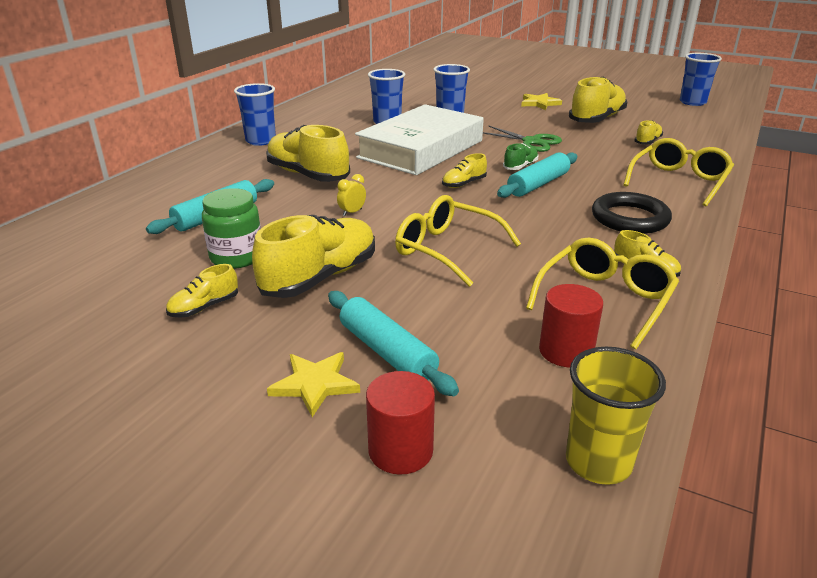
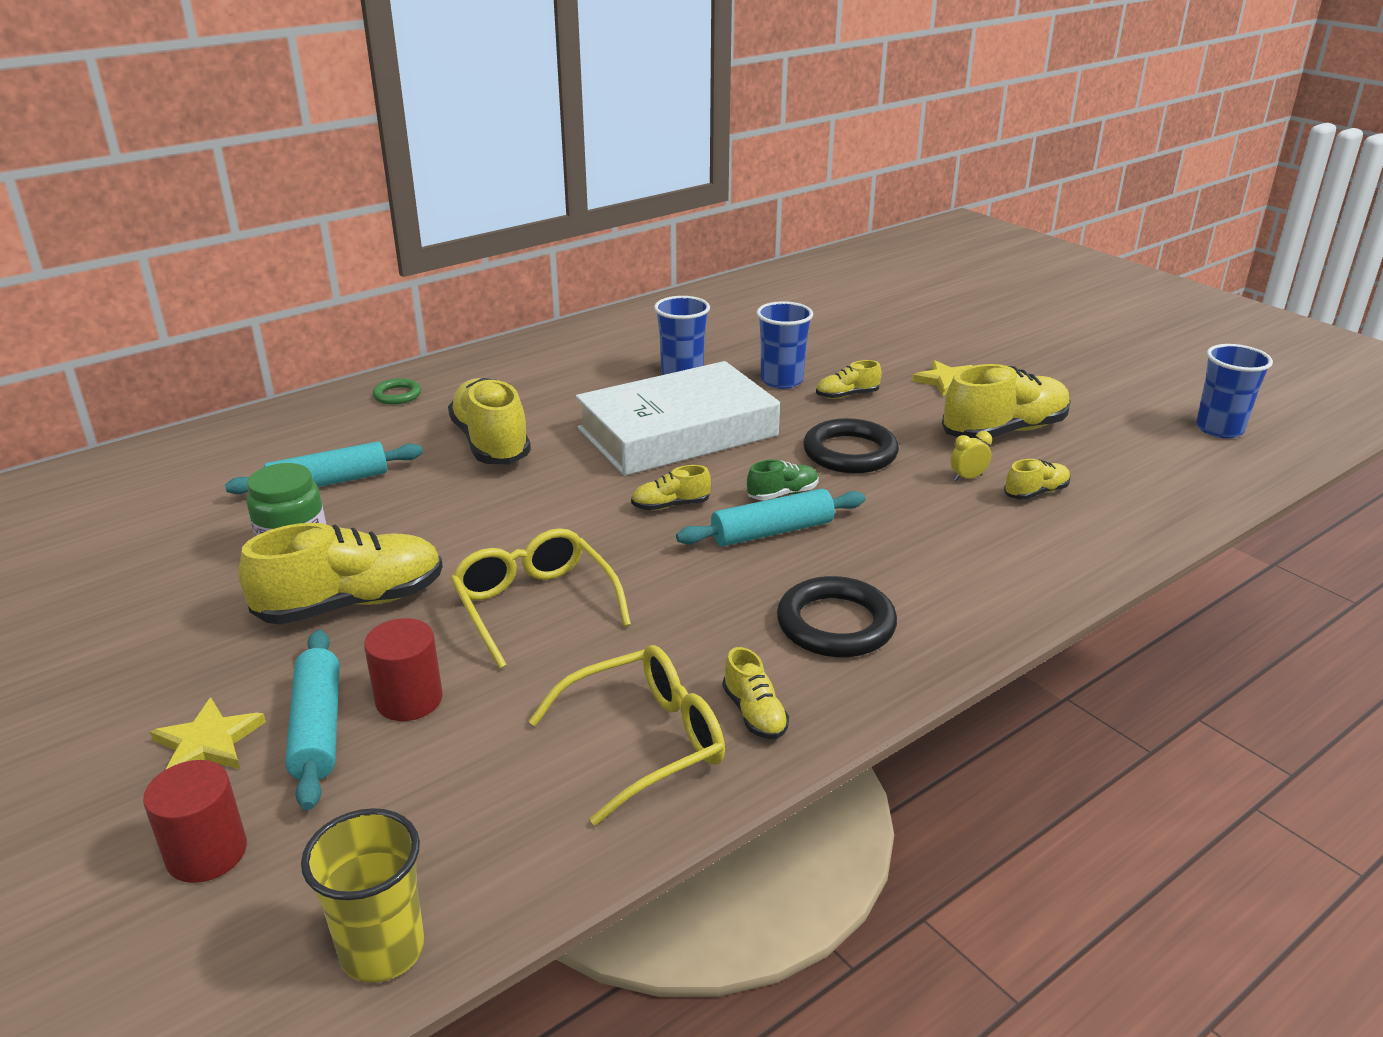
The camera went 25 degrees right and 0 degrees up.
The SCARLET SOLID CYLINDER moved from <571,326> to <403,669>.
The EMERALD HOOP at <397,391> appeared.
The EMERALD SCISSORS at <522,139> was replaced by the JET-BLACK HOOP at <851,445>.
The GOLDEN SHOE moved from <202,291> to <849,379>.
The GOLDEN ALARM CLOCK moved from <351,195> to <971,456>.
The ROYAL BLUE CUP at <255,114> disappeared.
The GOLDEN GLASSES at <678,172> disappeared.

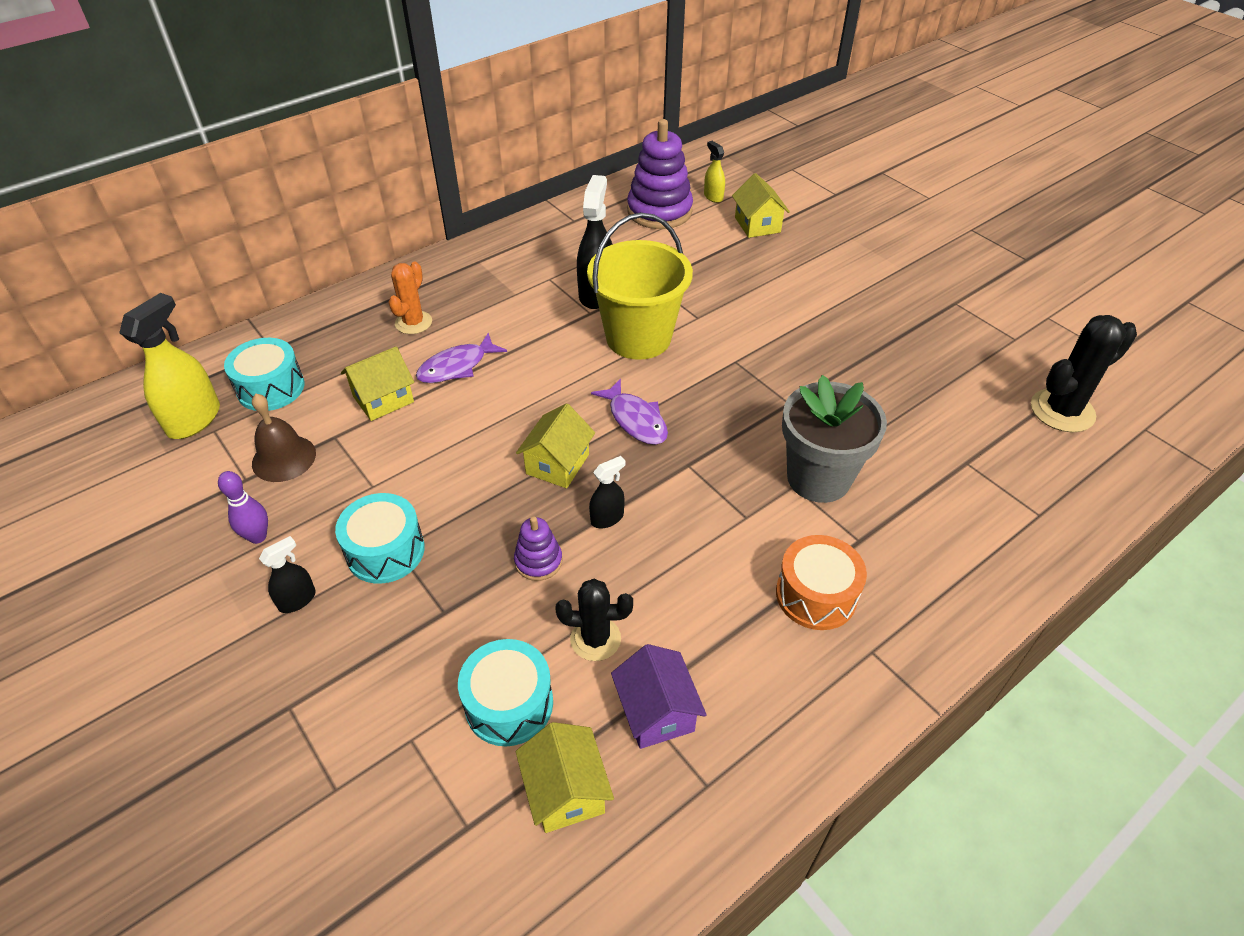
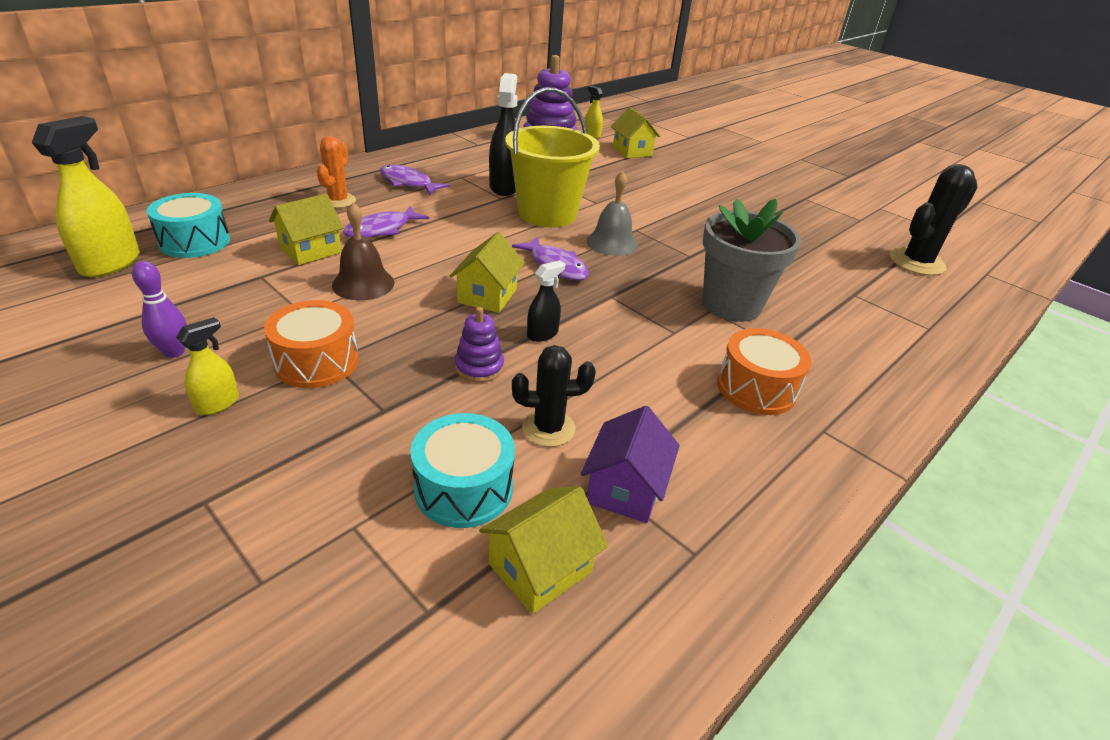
The camera went 10 degrees left and 10 degrees down.
The JET-BLACK SPRAY BOTTLE at <287,574> became the GOLDEN SPRAY BOTTLE at <207,366>.
The TURQUOISE TOY DRUM at <380,538> became the ORANGE-COLOURED TOY DRUM at <311,344>.
The RUSSET SCHOOL BELL moved from <284,438> to <363,251>.
The PURPLE FISH at <415,180> appeared.
The GOLDEN COTTAGE at <565,777> turned 75 degrees clockwise.
The PURPLE COTTAGE at <659,696> turned 45 degrees clockwise.
The GREY SCHOOL BELL at <612,213> appeared.

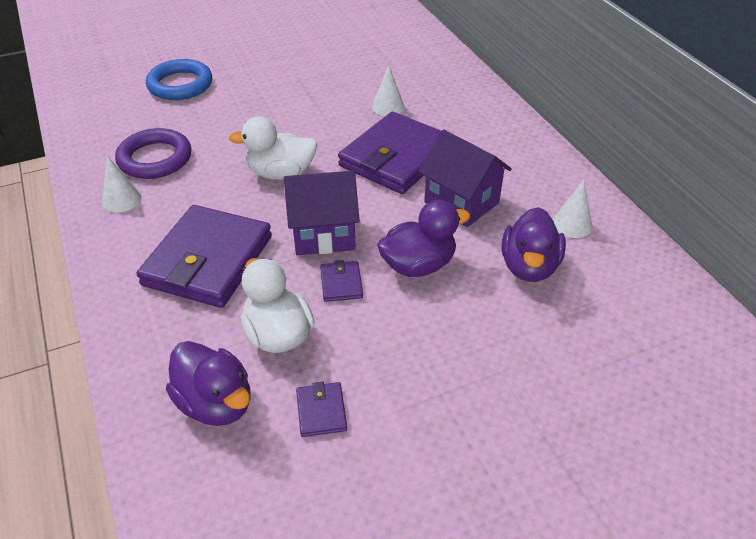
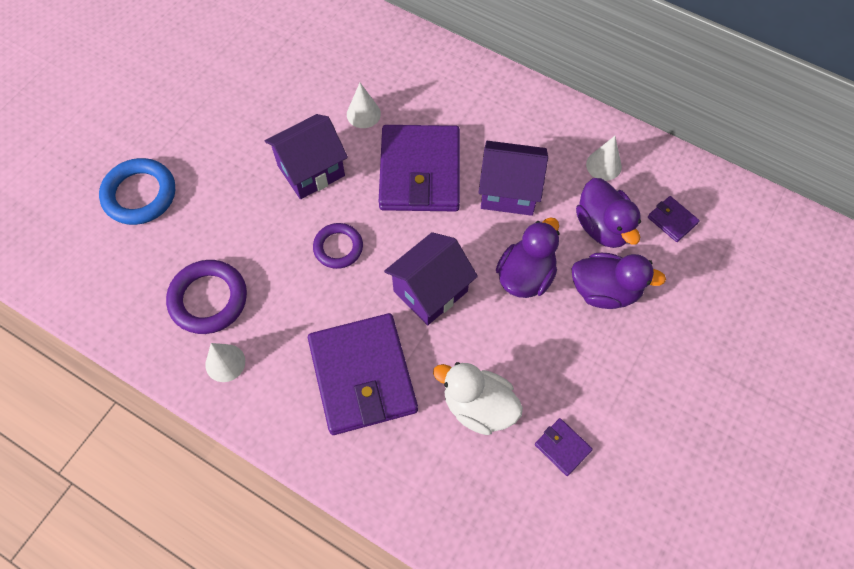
The camera went 35 degrees left and 20 degrees up.
The PURPLE COTTAGE at <306,156> appeared.
The PURE WHITE TOY DUCK at <273,148> was replaced by the PURPLE HOOP at <338,246>.
The PURPLE TOY DUCK moved from <208,383> to <619,281>.
The PURPLE BILLFOLD moved from <341,281> to <674,219>.

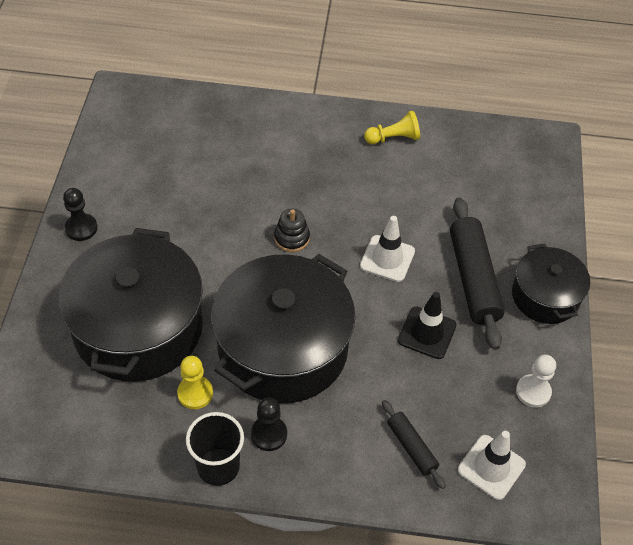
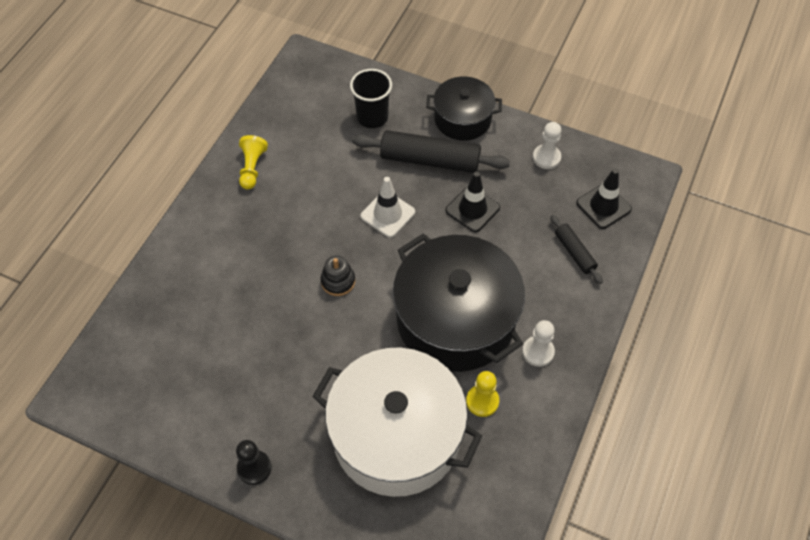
The camera went 70 degrees left and 5 degrees up.
The JET-BLACK COOKING POT at <130,305> became the PURE WHITE COOKING POT at <397,422>.
The JET-BLACK CUP moved from <215,449> to <371,98>.
The JET-BLACK GAME PAWN at <269,424> became the PURE WHITE GAME PAWN at <538,343>.
The JET-BLACK ROLLING PIN at <414,444> turned 75 degrees clockwise.
The PURE WHITE TRAFFIC CONE at <492,465> became the JET-BLACK TRAFFIC CONE at <604,198>.

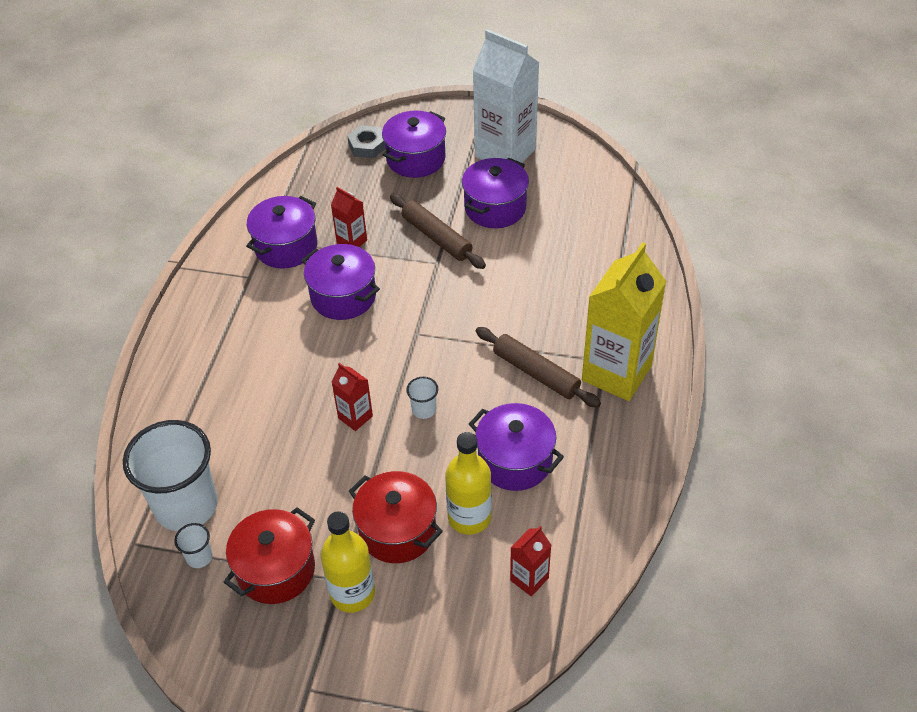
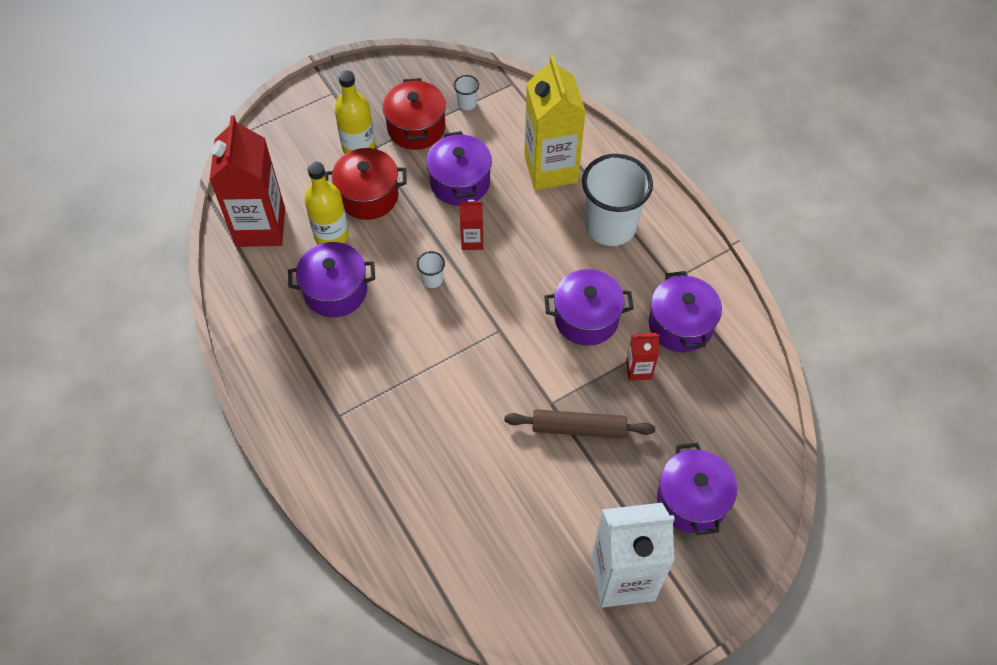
The camera went 135 degrees right and 10 degrees up.
The SCARLET JUICE CARTON at <530,561> changed to 2.16 times the size.
The PURPLE COOKING POT moved from <495,193> to <459,168>.
The GOLDEN JUICE CARTON moved from <624,321> to <555,122>.
The PURE WHITE CUP moved from <170,475> to <617,200>.
The GREY HEXAGON NUT at <366,141> disappeared.
The RUSSET ROLLING PIN at <538,367> disappeared.

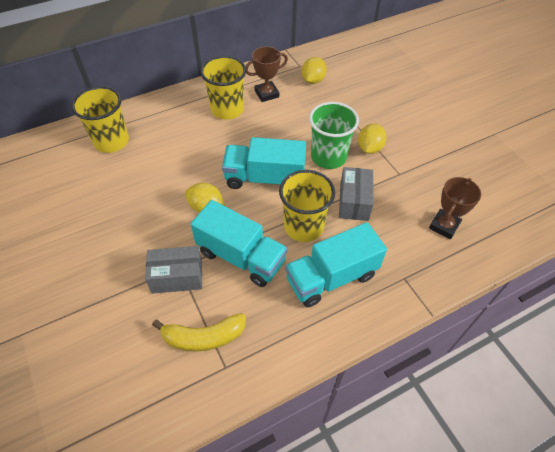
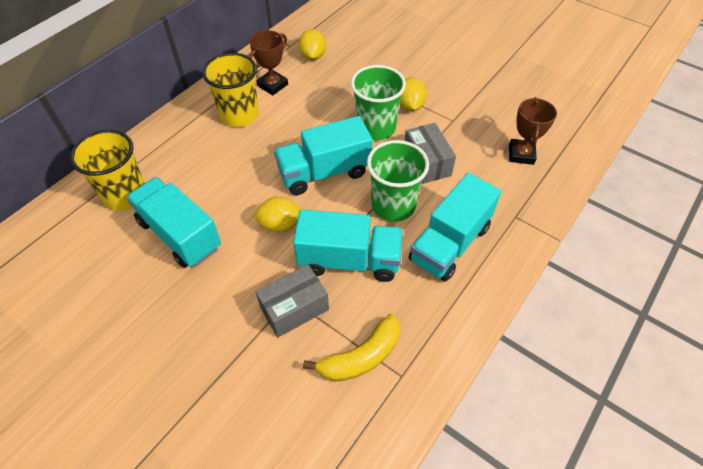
The camera went 25 degrees left and 0 degrees up.
The TURQUOISE TOY TRUCK at <173,222> appeared.
The GOLDEN CUP at <307,206> became the EMERALD CUP at <398,181>.

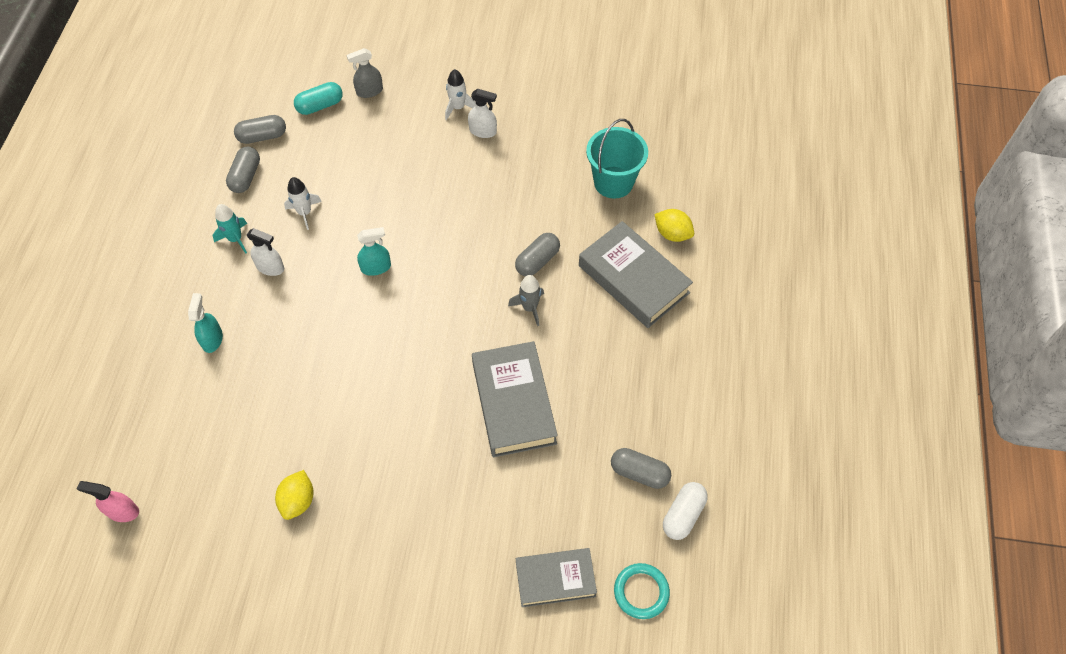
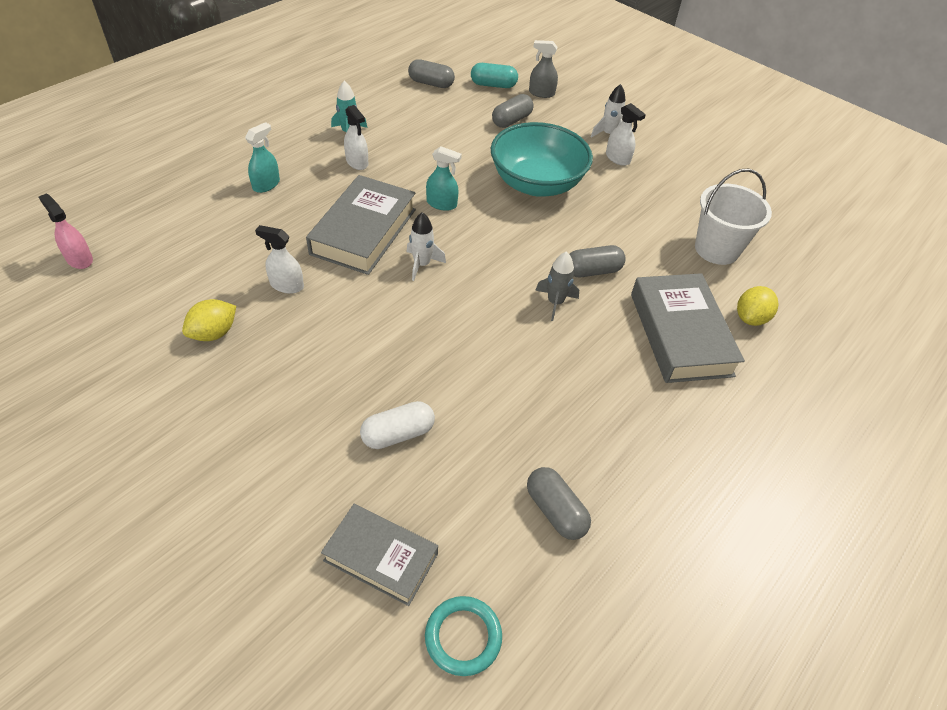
The camera went 30 degrees right and 10 degrees down.
The PURE WHITE SPRAY BOTTLE at <279,259> appeared.
The GREY HARDBACK moved from <515,399> to <361,225>.
The PURE WHITE PILL SHAPE moved from <685,511> to <397,425>.
The PURE WHITE ROCKET moved from <303,203> to <426,246>.
The TURQUOISE SERVING BOWL at <542,159> appeared.
The GREY PILL SHAPE moved from <243,170> to <512,111>.
The TURQUOISE BUCKET at <617,159> became the PURE WHITE BUCKET at <733,217>.
The GOLDEN LEMON at <674,225> turned 60 degrees clockwise.

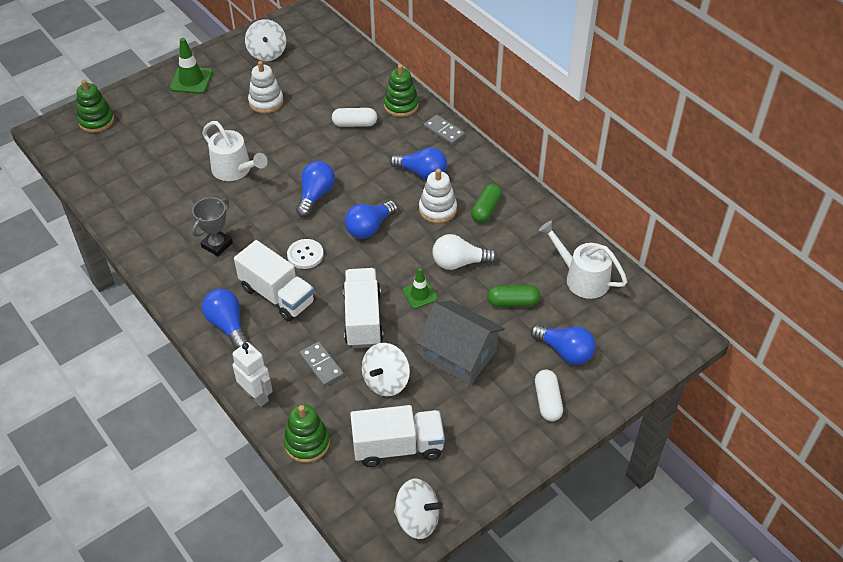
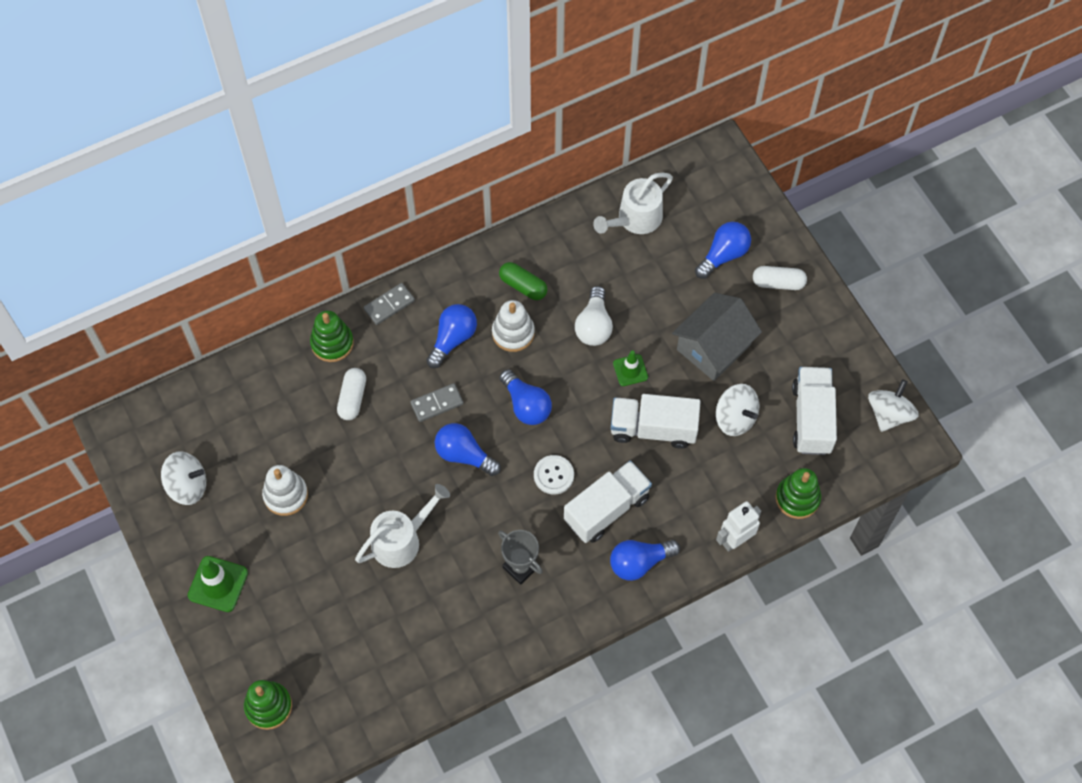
The camera went 80 degrees left and 15 degrees up.
The GREY DOMINO PIECE moved from <321,364> to <437,402>.
The EMERALD PILL SHAPE at <513,296> disappeared.

